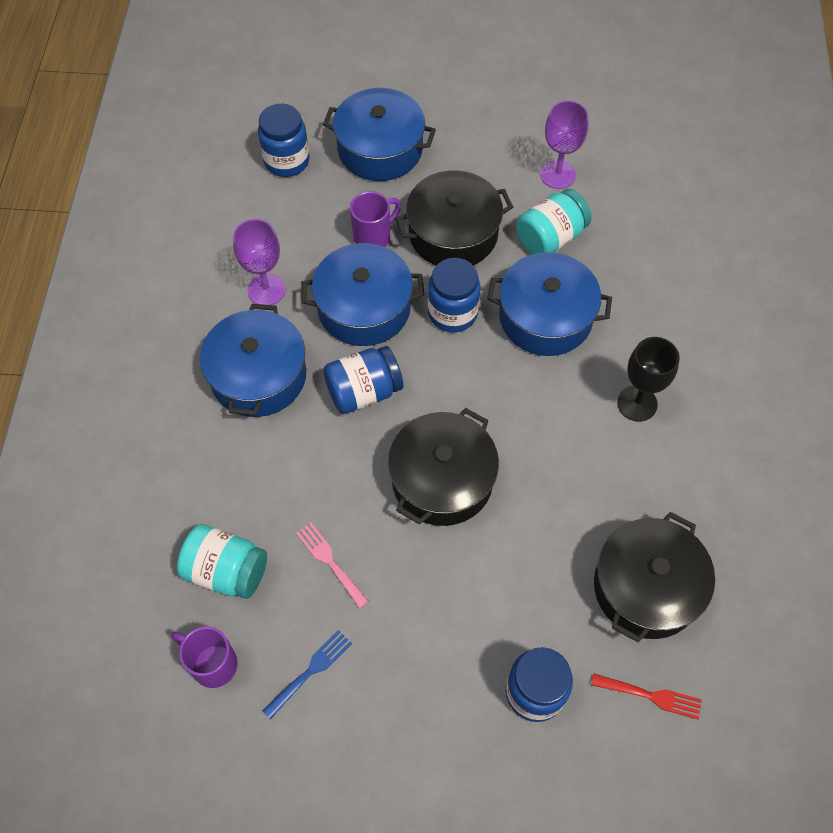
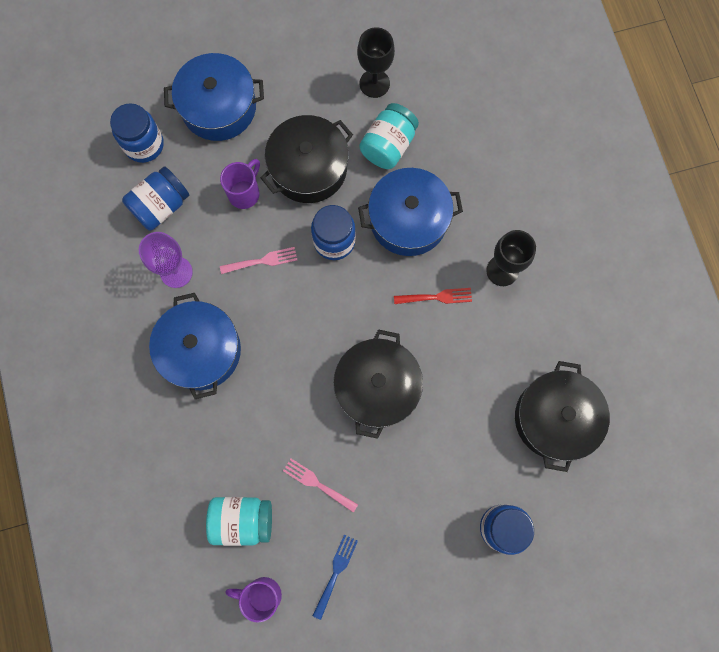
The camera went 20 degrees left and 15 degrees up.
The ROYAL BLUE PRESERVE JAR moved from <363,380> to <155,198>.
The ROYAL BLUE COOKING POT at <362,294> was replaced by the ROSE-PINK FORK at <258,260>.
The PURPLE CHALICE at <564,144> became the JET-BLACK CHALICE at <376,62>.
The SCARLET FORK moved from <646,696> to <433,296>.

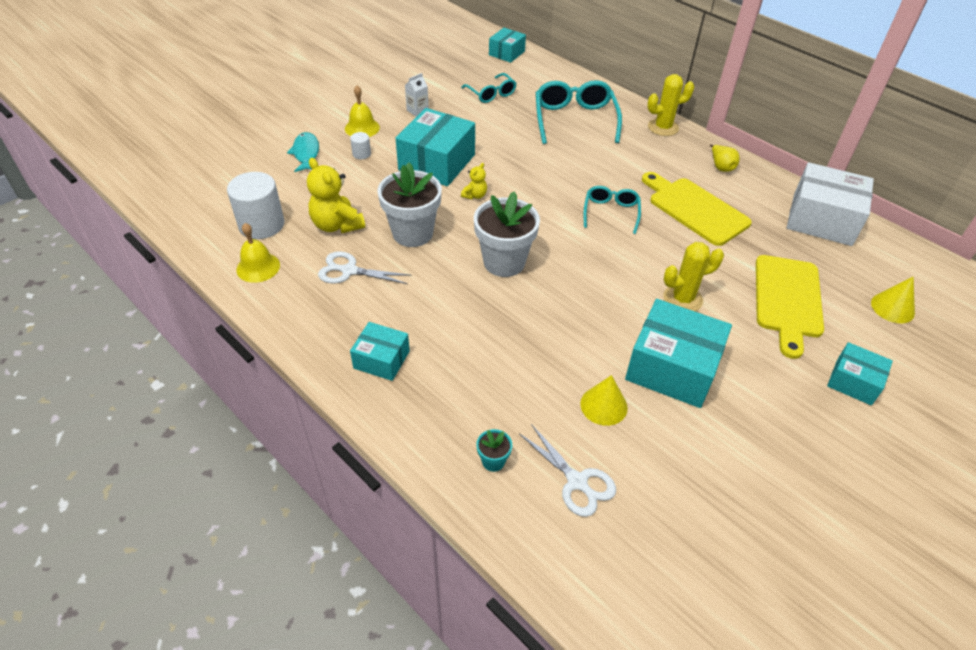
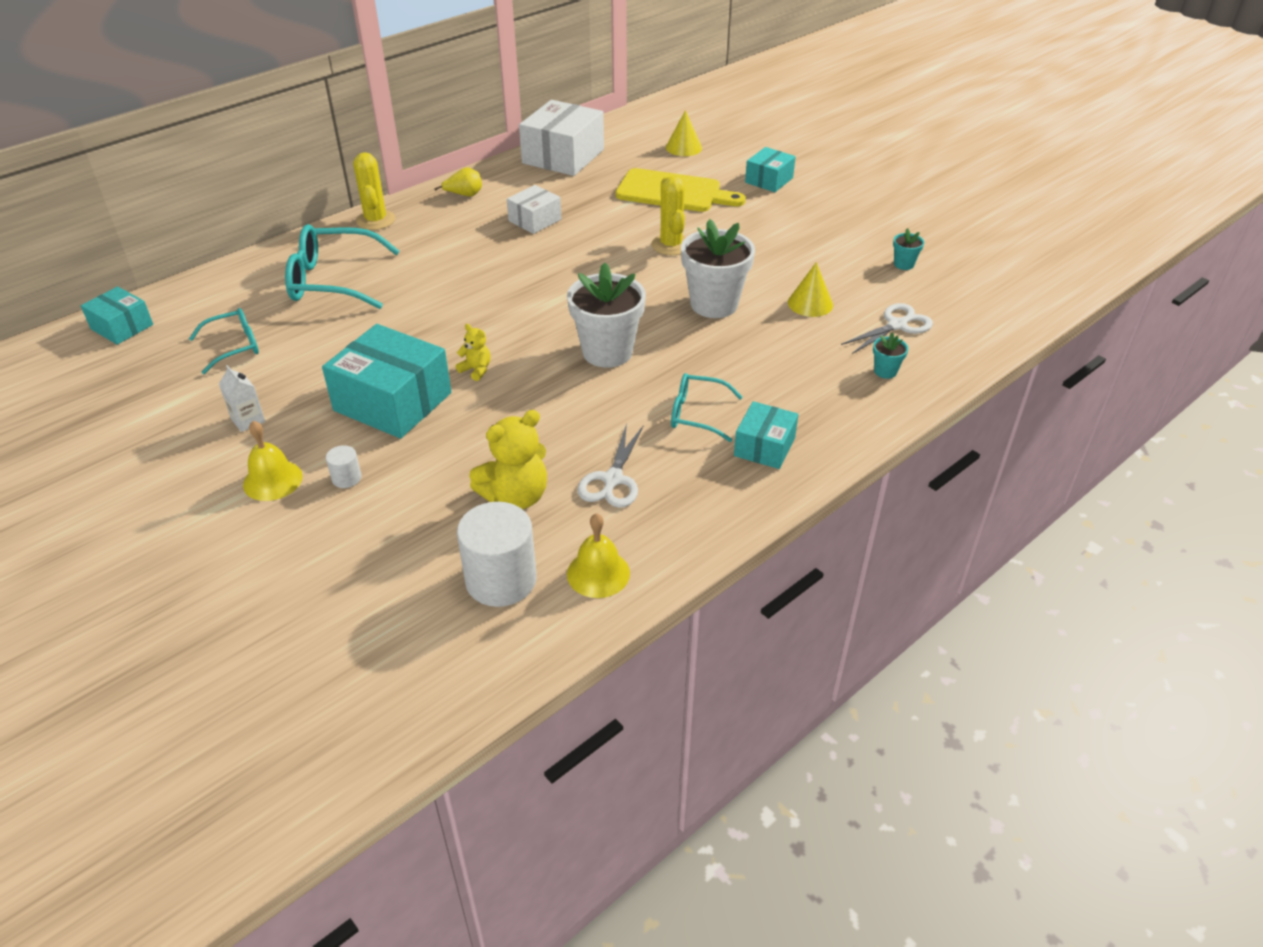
The camera went 85 degrees left and 5 degrees down.
The GOLDEN CHOPPING BOARD at <697,209> was replaced by the PURE WHITE BOX at <534,209>.
The TURQUOISE GLASSES moved from <612,210> to <707,407>.
The PURE WHITE POTTED PLANT moved from <409,204> to <718,268>.
The TURQUOISE POTTED PLANT at <908,249> appeared.
The TURQUOISE FISH at <303,152> disappeared.
The TURQUOISE BOX at <678,353> disappeared.

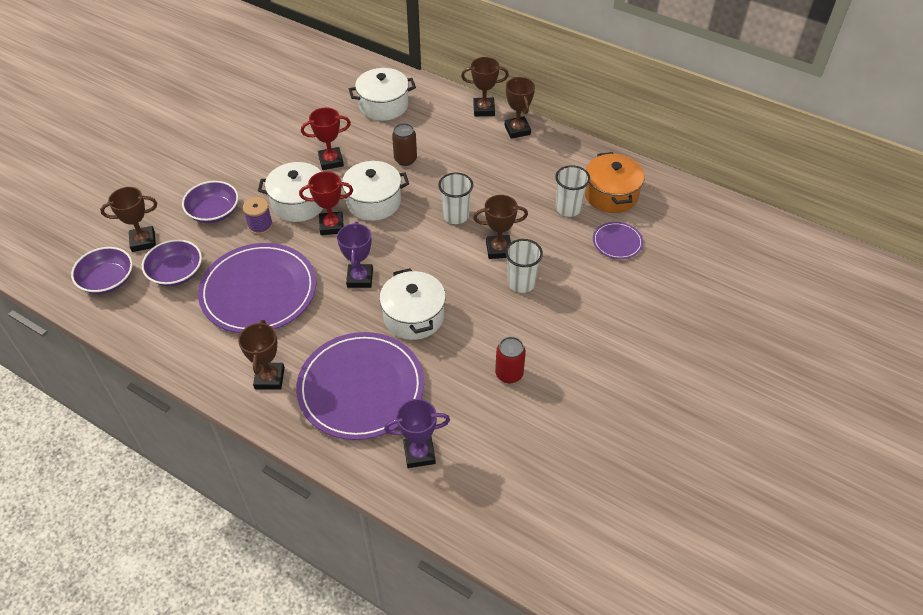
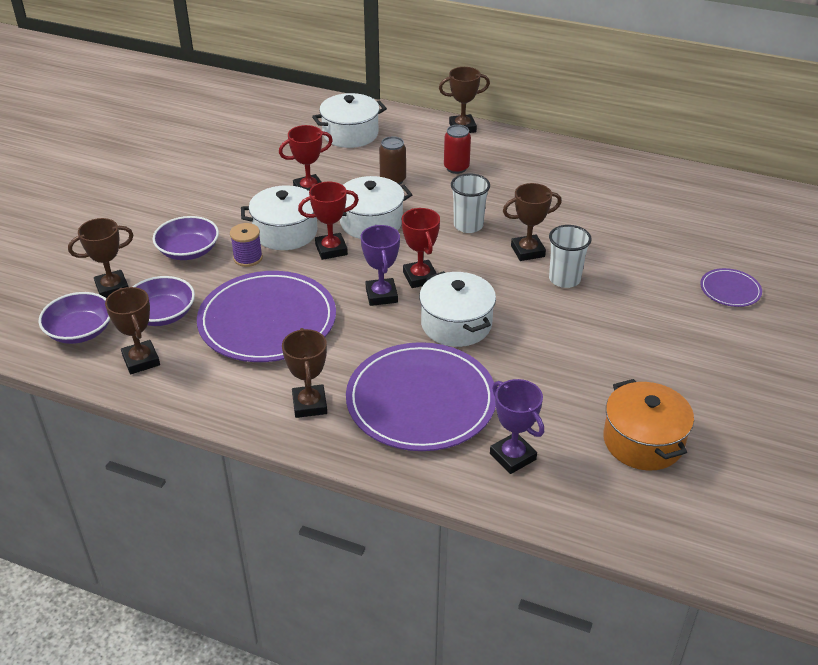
The camera went 10 degrees left and 10 degrees down.
The RUSSET TROPHY moved from <520,108> to <132,330>.
The SCARLET TROPHY at <421,248> appeared.
The SCARLET CAN moved from <510,360> to <457,149>.
The PURPLE TROPHY at <417,433> turned 75 degrees clockwise.
The ORANGE-COLOURED COOKING POT moved from <615,182> to <648,425>.
The PURPLE FLAT DISH moved from <618,240> to <731,287>.
The PURE WHITE CUP at <572,191> disappeared.

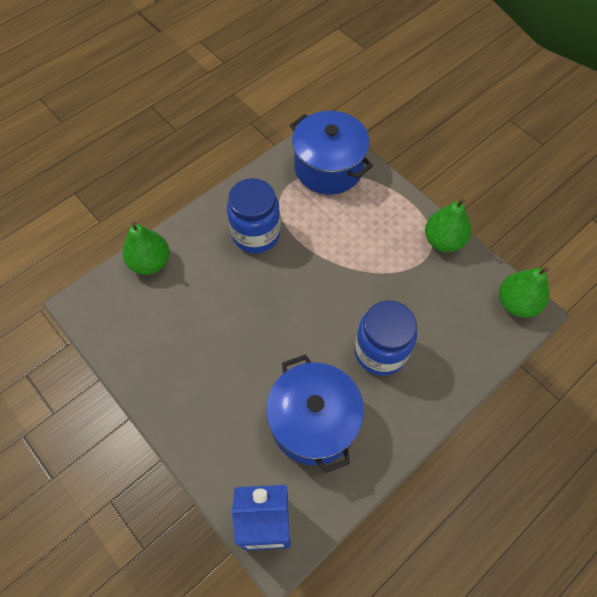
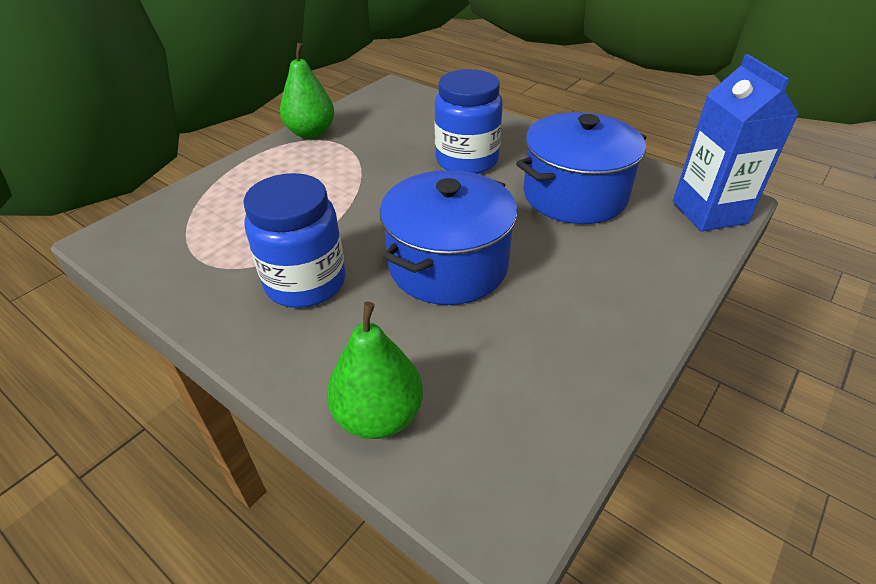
The camera went 100 degrees left and 20 degrees down.
The ROYAL BLUE COOKING POT moved from <331,153> to <448,237>.
The EMERALD PEAR at <524,292> disappeared.

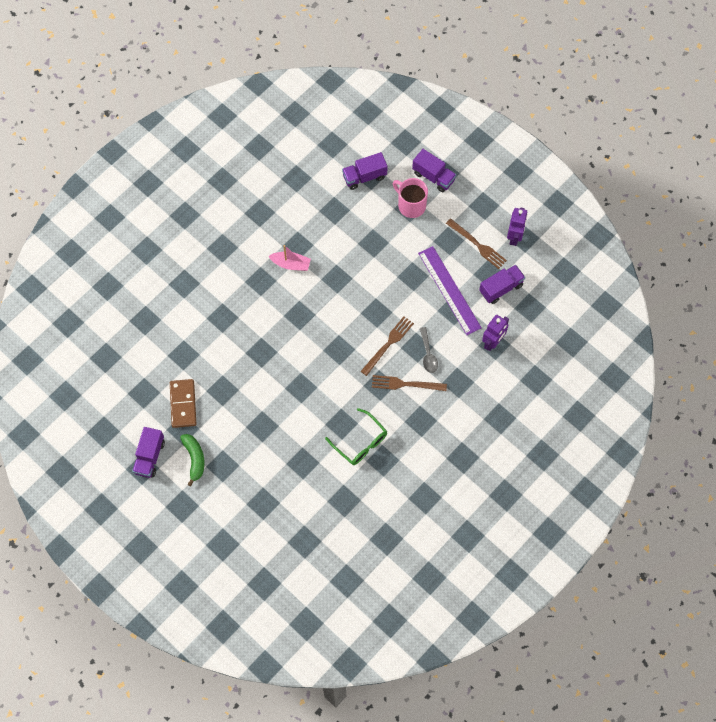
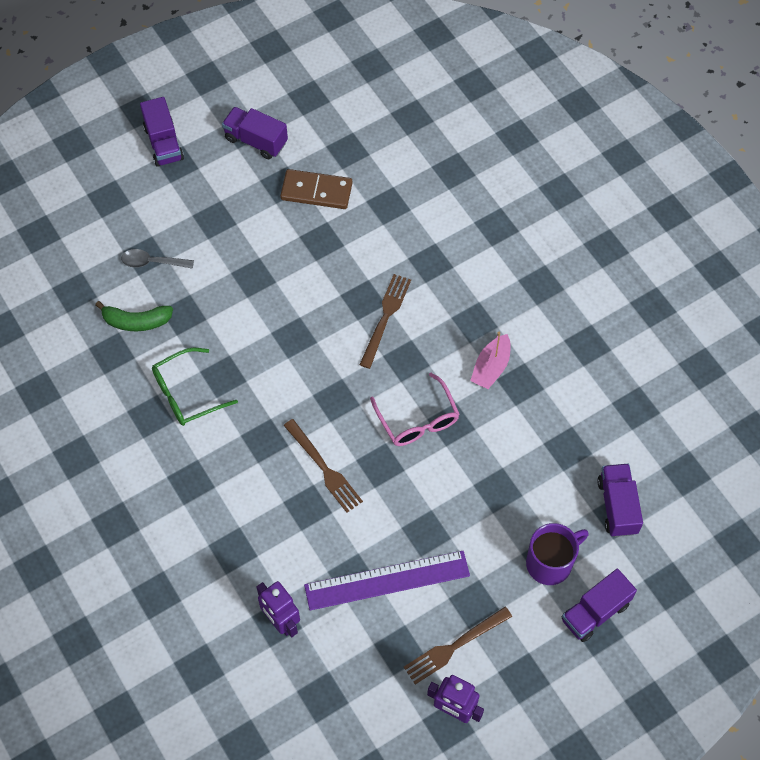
The camera went 105 degrees right and 5 degrees down.
The EMERALD TOY BANANA moved from <192,460> to <134,316>.
The GREY TABLESPOON moved from <429,350> to <157,259>.
The PURPLE TOY TRUCK moved from <502,284> to <162,132>.
The RUSSET FORK moved from <409,383> to <385,321>.
The ROSE-PINK GLASSES at <414,409> appeared.
The ROSE-PINK MUG at <410,198> became the PURPLE MUG at <557,554>.

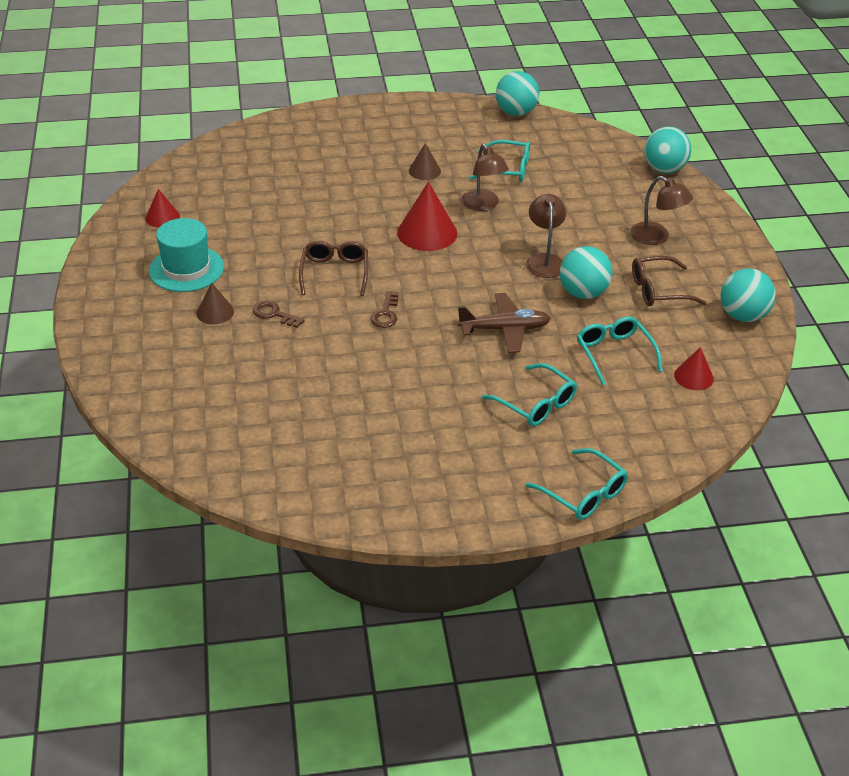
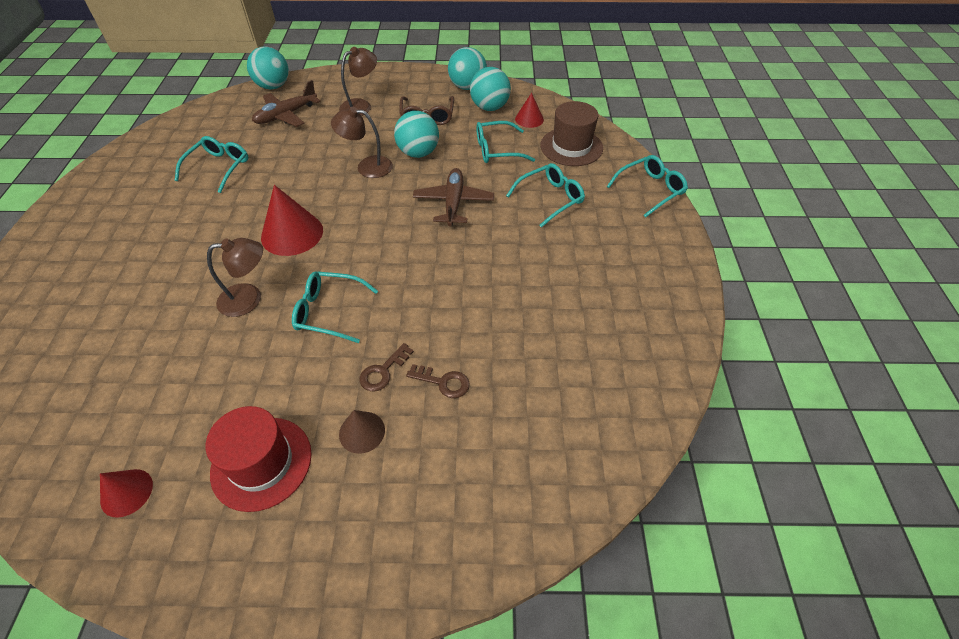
The camera went 80 degrees left and 10 degrees up.
The TURQUOISE HAT at <186,255> became the SCARLET HAT at <259,459>.
The RUSSET LAMP moved from <485,177> to <235,277>.
The RUSSET TOY PLANE at <286,103> appeared.
The RUSSET GLASSES at <333,268> became the TURQUOISE GLASSES at <335,307>.
The RUSSET KEY moved from <384,309> to <438,381>.
The TURQUOISE PLAY BALL moved from <517,93> to <490,89>.
The RUSSET HAT at <571,133> appeared.
The RUSSET SOLID CONE at <425,161> disappeared.

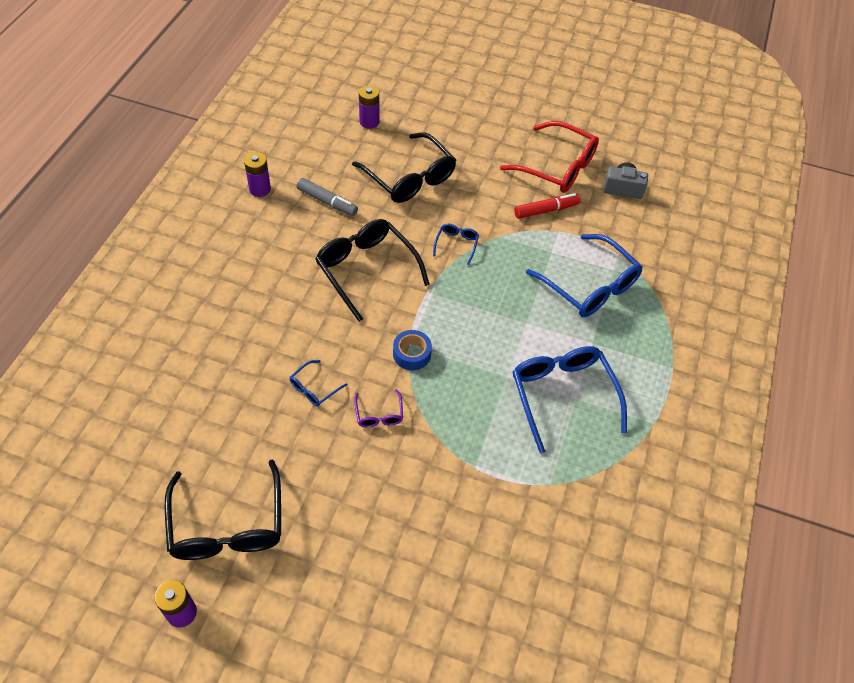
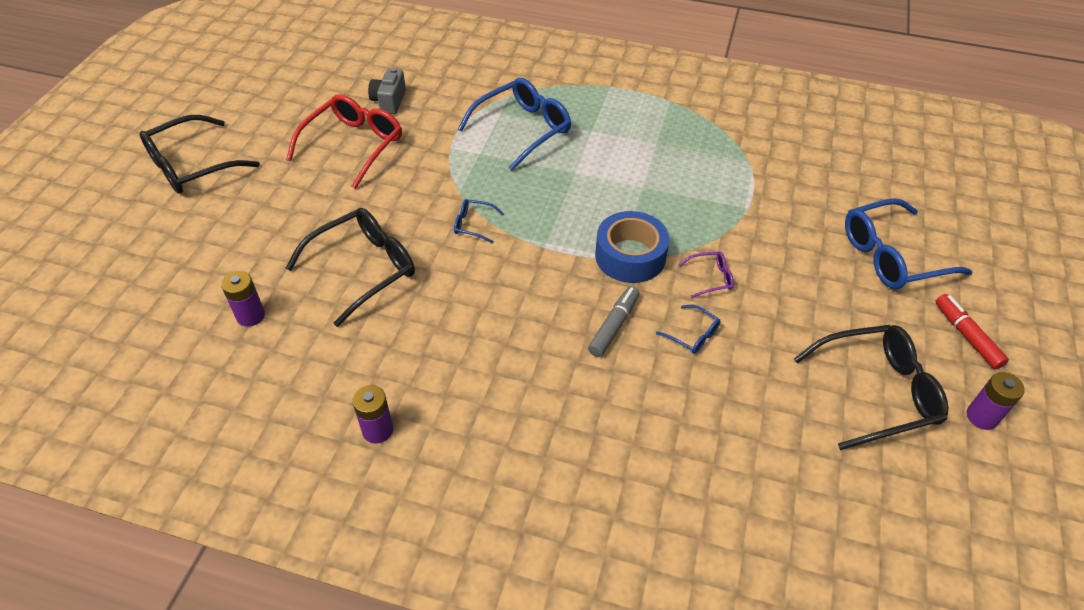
The camera went 90 degrees left and 5 degrees down.
The JET-BLACK GLASSES moved from <372,270> to <199,154>.
The GREY MARKER moved from <327,197> to <614,321>.
The ROYAL BLUE STICKY TAPE at <412,350> changed to 1.72 times the size.
The ROYAL BLUE GLASSES moved from <569,399> to <909,243>.
The SCARLET MARKER moved from <547,206> to <972,331>.

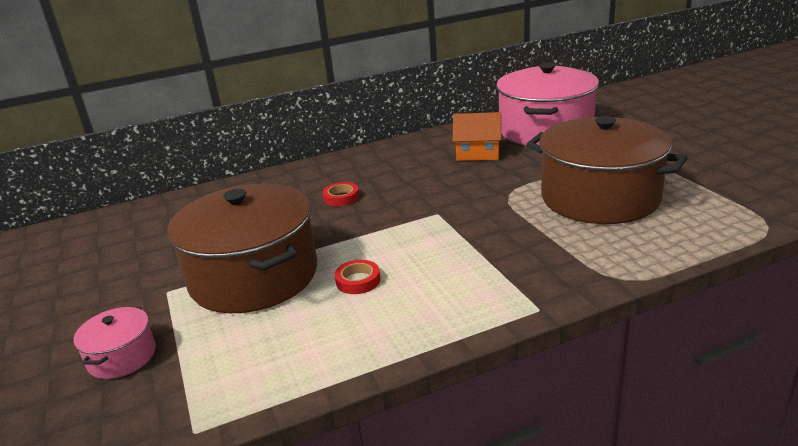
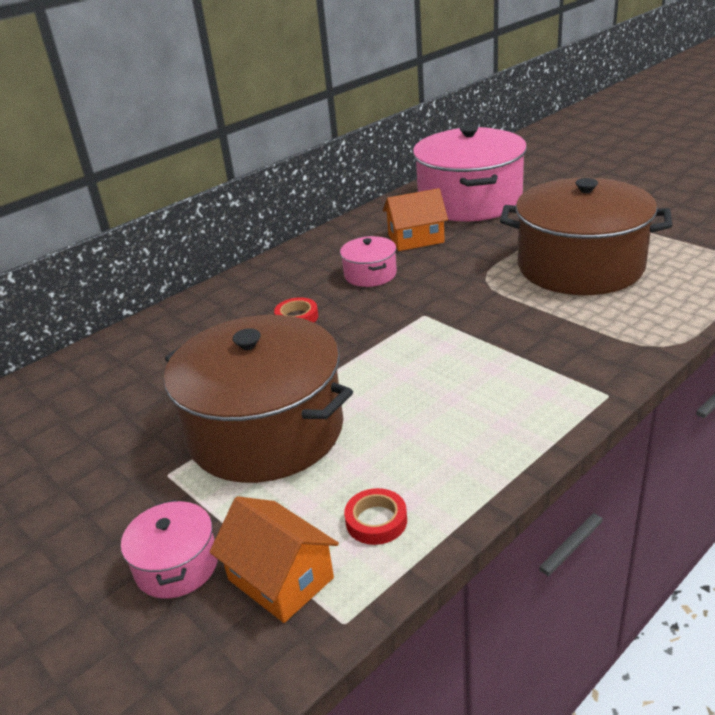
The camera went 20 degrees left and 5 degrees up.
The ORANGE-COLOURED COTTAGE at <274,559> appeared.
The ROSE-PINK COOKING POT at <368,261> appeared.
The SCARLET STICKY TAPE moved from <357,277> to <375,516>.

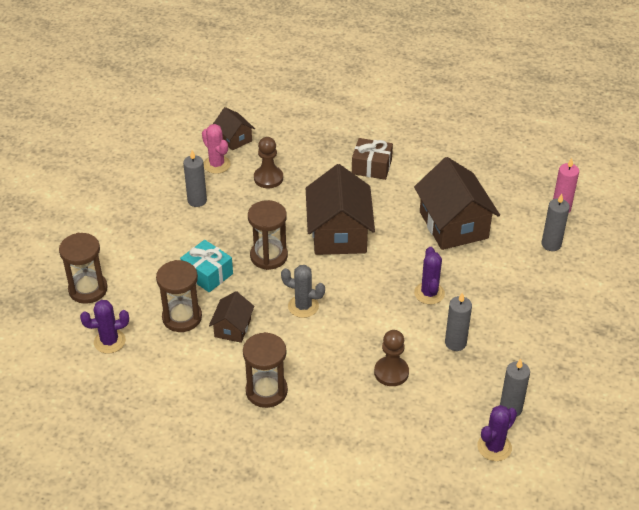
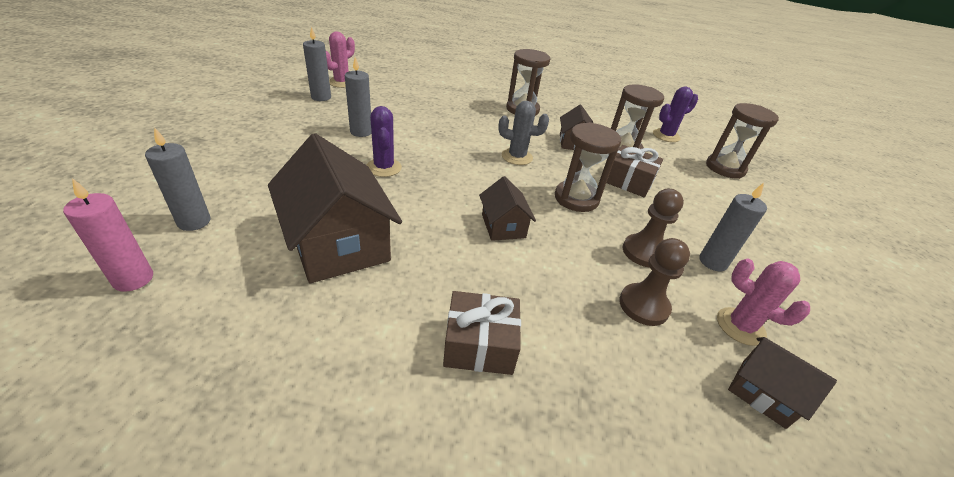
The camera went 165 degrees right and 5 degrees down.
The PURPLE SAGUARO CACTUS at <497,433> became the ROSE-PINK SAGUARO CACTUS at <340,59>.
The RUSSET COTTAGE at <340,209> changed to 0.51 times the size.
The TURQUOISE PRESENT at <206,266> became the RUSSET PRESENT at <634,171>.
The RUSSET GAME PAWN moved from <391,358> to <653,228>.

